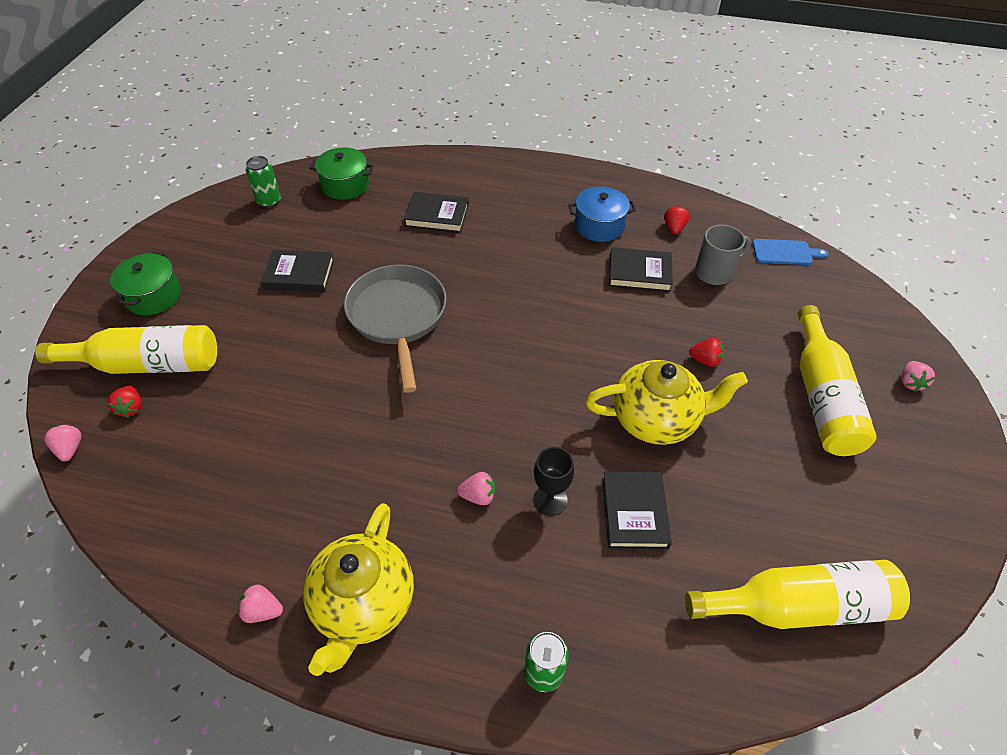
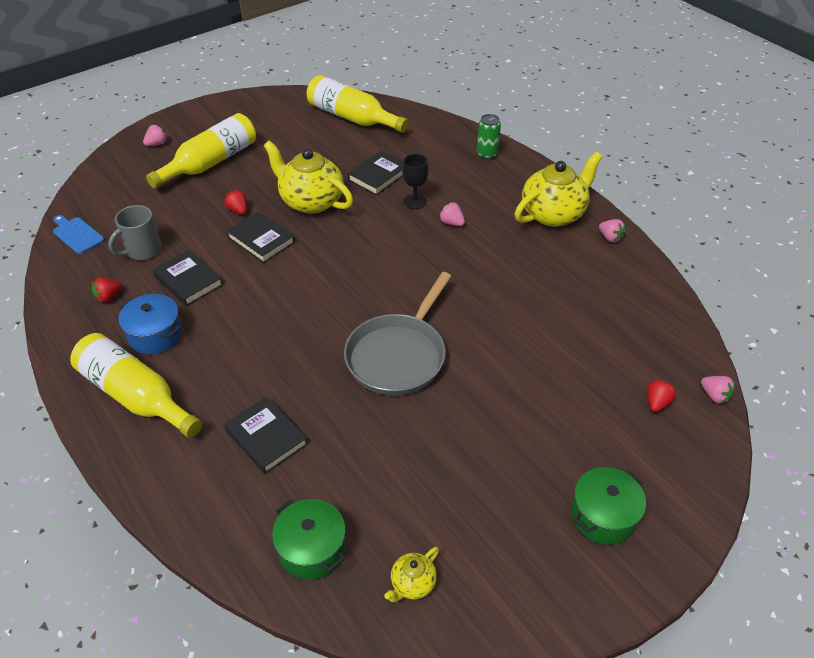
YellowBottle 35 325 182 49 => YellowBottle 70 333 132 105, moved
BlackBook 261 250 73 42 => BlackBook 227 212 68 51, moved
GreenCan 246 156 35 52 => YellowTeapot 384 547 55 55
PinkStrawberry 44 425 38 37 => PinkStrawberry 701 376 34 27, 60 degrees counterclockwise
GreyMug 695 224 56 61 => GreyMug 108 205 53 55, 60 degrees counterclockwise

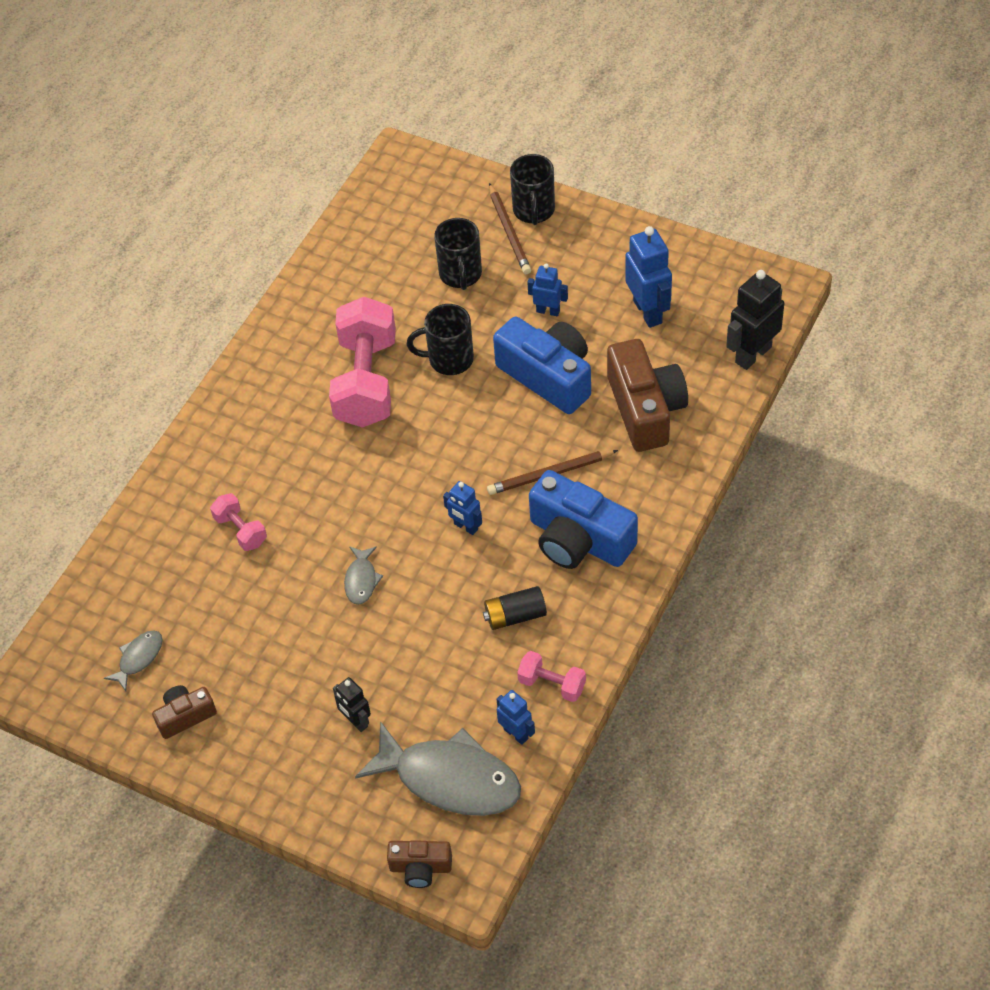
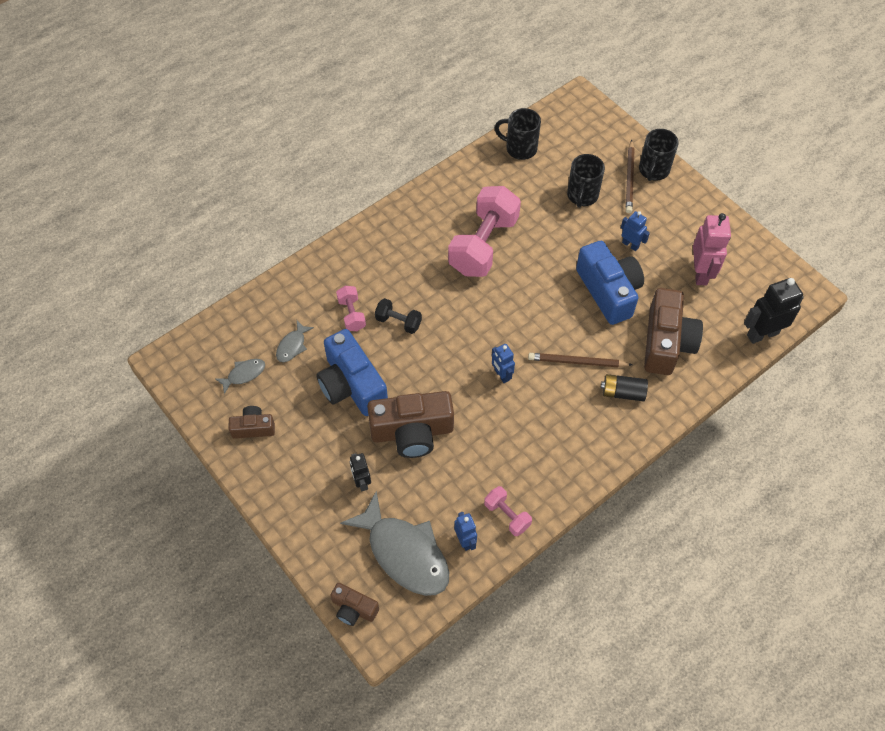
nothing => BrownCamera 367 391 87 67
nothing => BlackDumbbell 375 298 47 36
GreyFish 344 546 39 59 => GreyFish 276 321 38 41, moved
BlackMug 407 304 67 71 => BlackMug 494 108 47 52, moved
BlackBattery 483 586 64 44 => BlackBattery 601 374 47 27, moved
BlueCamera 529 470 109 99 => BlueCamera 316 329 72 87, moved
BlueRobot 625 226 47 102 => PinkRobot 693 213 38 72

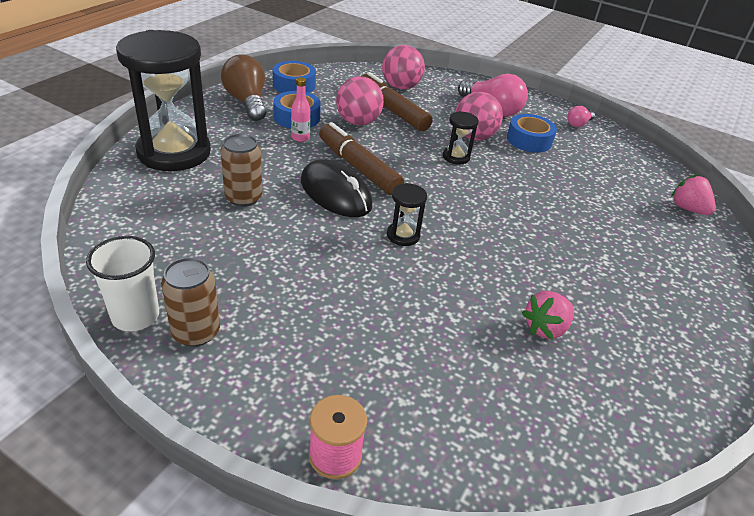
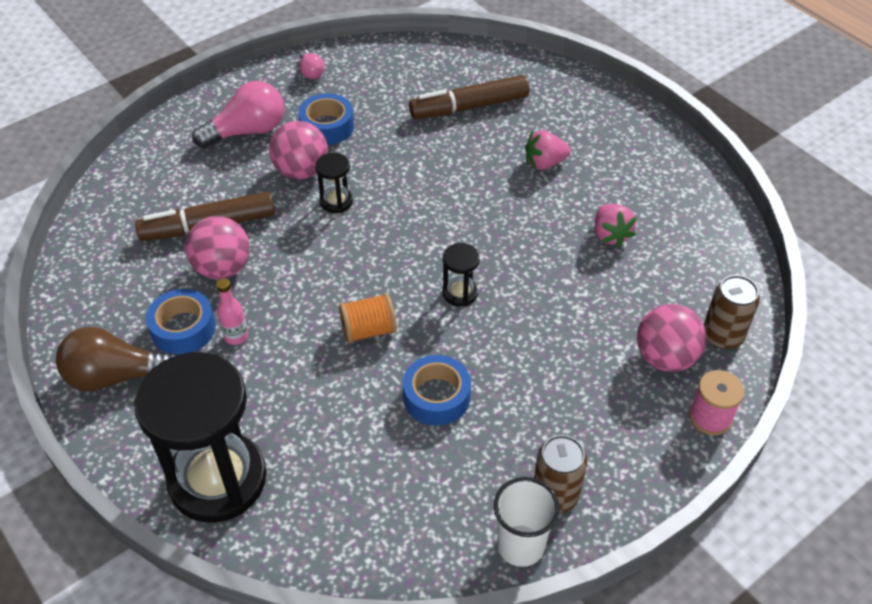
BrownCan 221 134 41 73 => BrownCan 704 275 56 74, moved
BlueTape 273 61 43 32 => BlueTape 403 355 68 71, moved
BrownMarker 319 122 85 73 => BrownMarker 409 75 121 44, moved
PinkBall 382 45 43 45 => PinkBall 637 304 70 68, moved
PinkStrawberry 671 174 45 41 => PinkStrawberry 525 130 46 40, moved
BlackMouse 301 159 72 58 => OrangeSpool 339 293 58 50

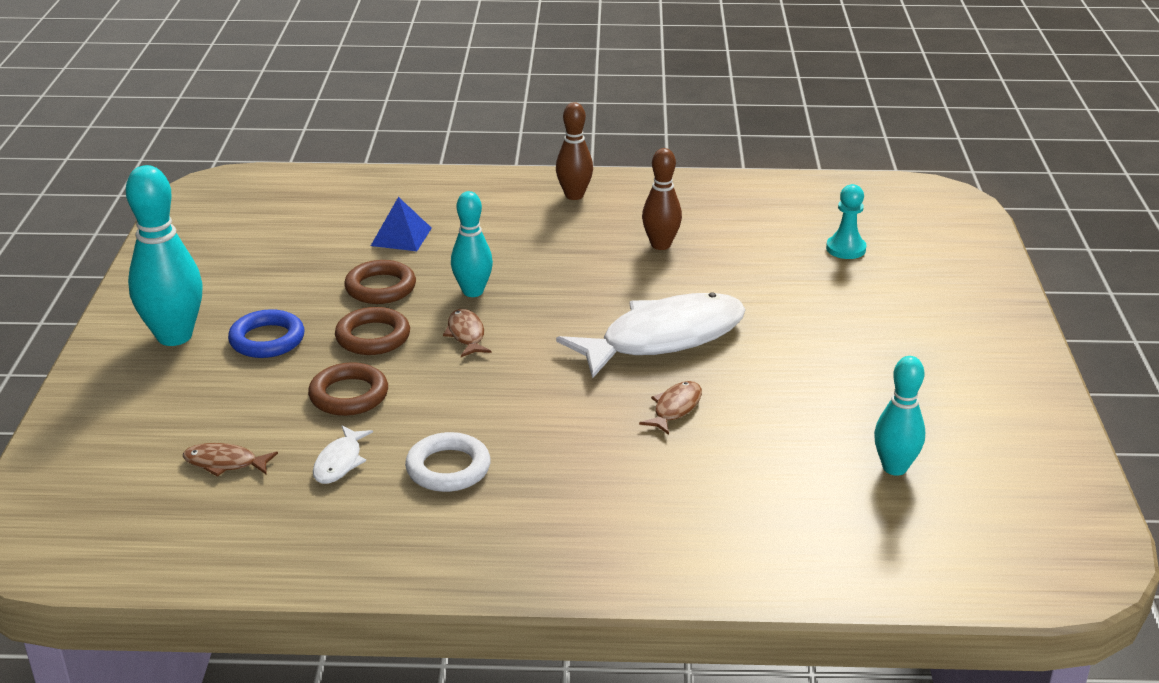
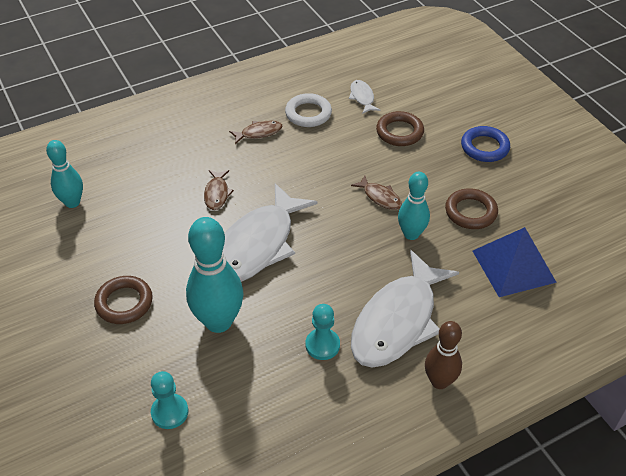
nothing => WhiteFish 351 250 108 118
TurquoiseBowlingPin 126 165 77 181 => TurquoiseBowlingPin 186 217 58 116, moved
BrownFish 183 443 95 34 => BrownFish 229 120 53 24, moved
BrownRing 335 307 75 48 => BrownRing 94 276 59 48, moved
BrownBowlingPin 642 148 40 102 => TurquoisePawn 305 304 35 56
BluePyramid 371 197 61 54 => BluePyramid 473 227 84 70, x1.56

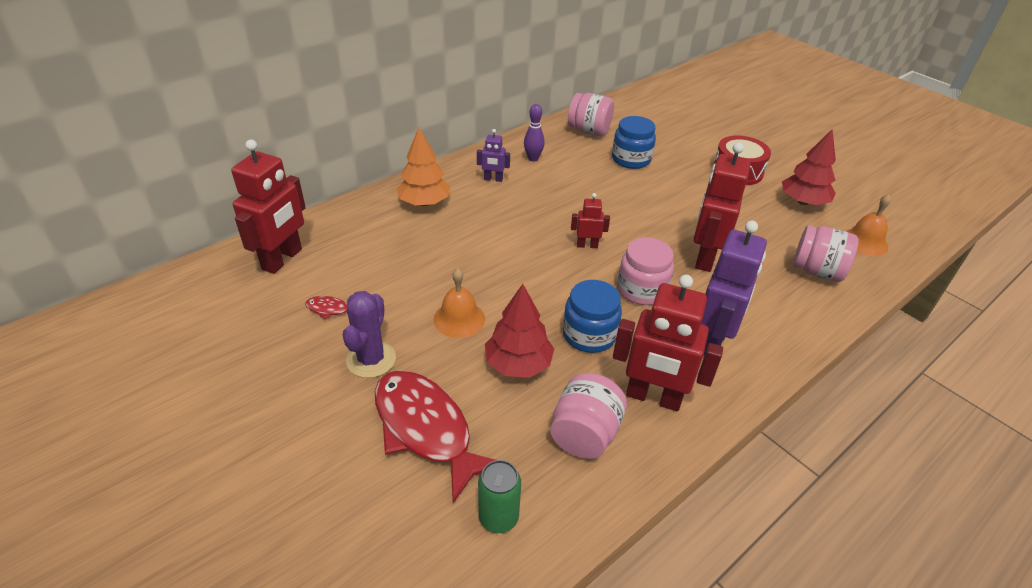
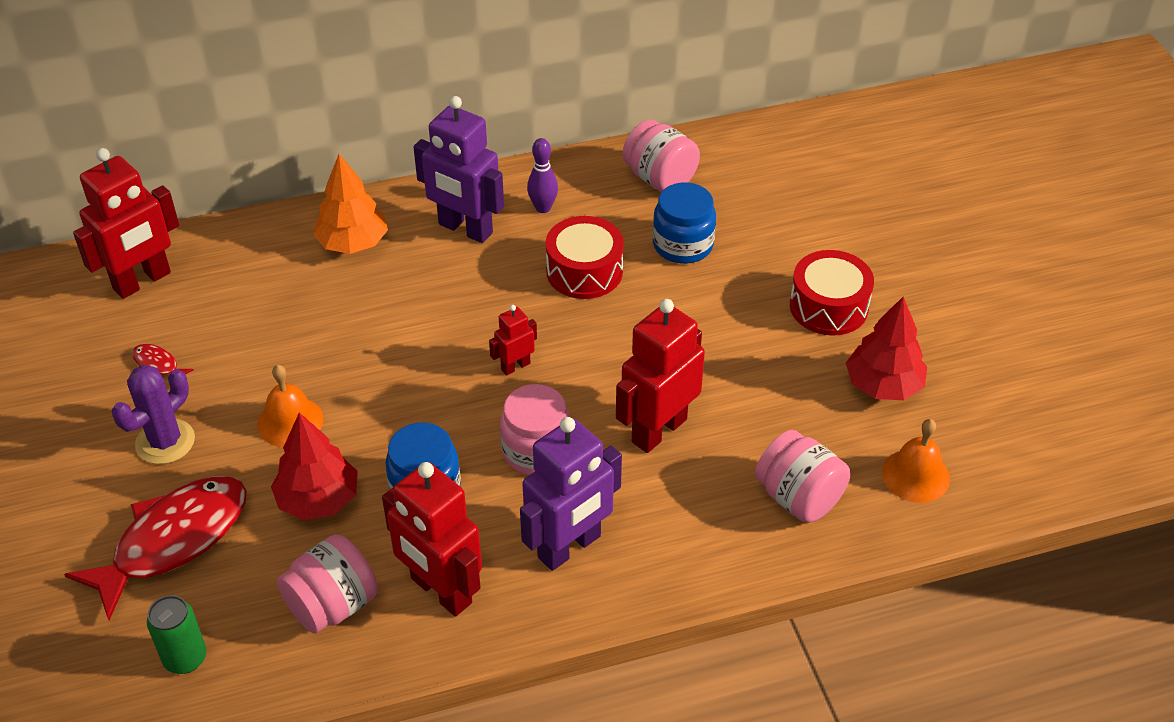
nothing => RedDrum 546 216 78 83
RedFish 375 370 120 133 => RedFish 64 476 183 144, 60 degrees clockwise
RedRobot 571 193 39 55 => RedRobot 489 305 48 71, 60 degrees counterclockwise
PurpleRobot 477 129 33 53 => PurpleRobot 414 96 90 147, x2.04

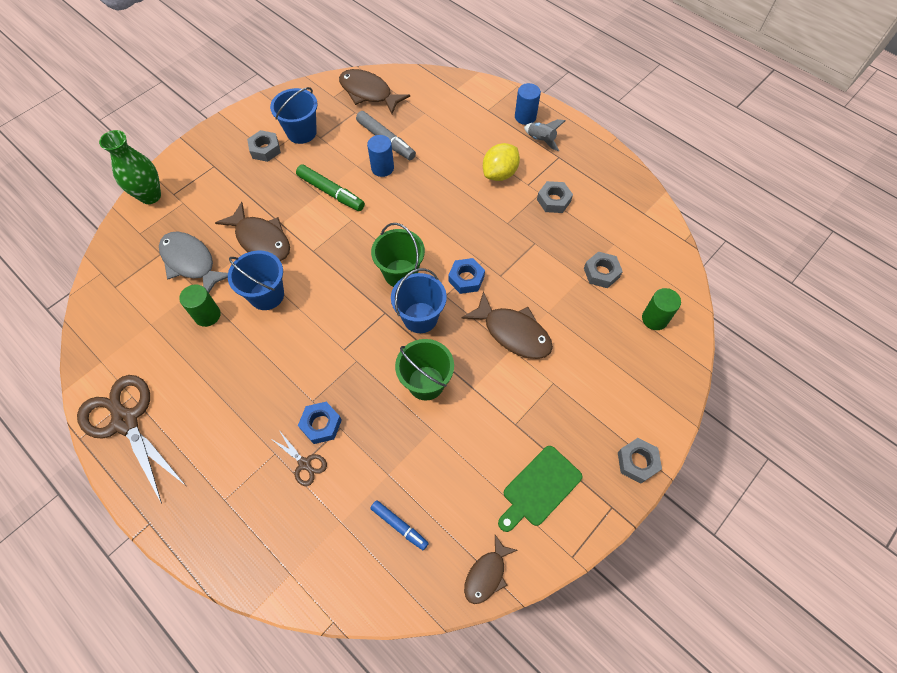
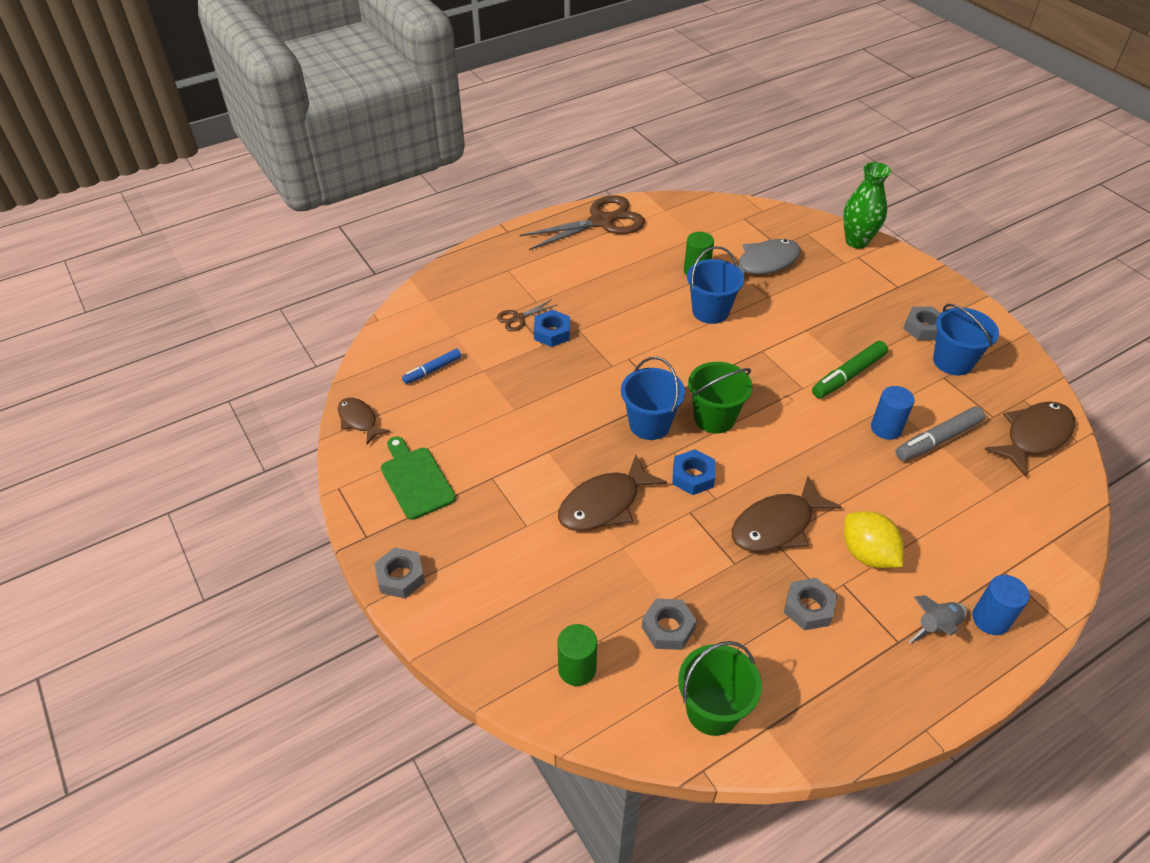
BrownFish 215 202 75 59 => BrownFish 732 476 109 76, moved
GreenBucket 395 339 59 61 => GreenBucket 678 641 84 95, moved

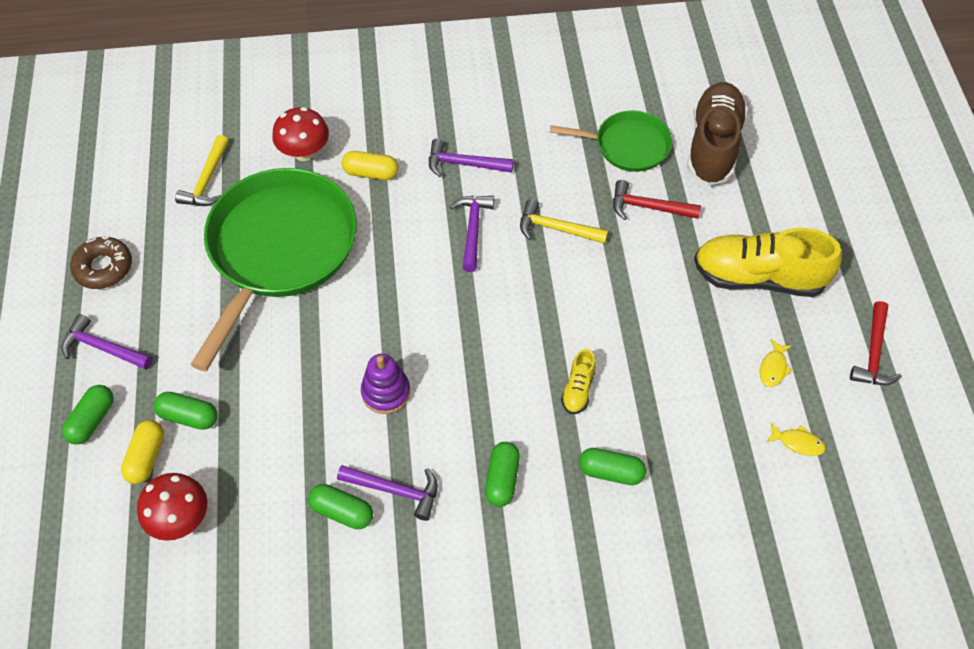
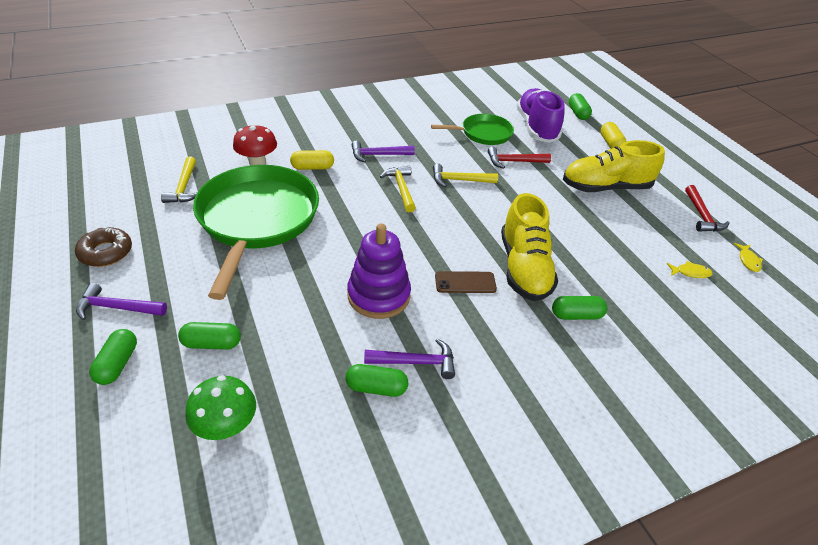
nothing => BrownPhone 435 271 62 22
YellowCapsule 121 420 43 64 => YellowCapsule 601 122 25 27, moved
GreenCapsule 485 442 35 65 => GreenCapsule 569 93 23 27, moved
YellowFish 760 339 32 48 => YellowFish 734 243 29 29, moved
RedMushroom 137 473 70 68 => GreenMushroom 185 375 71 65
PurpleHammer 450 196 44 76 => YellowHammer 380 165 36 47
BrownShoe 687 82 61 103 => PurpleShoe 516 88 49 55
PurpleStackingToy 361 354 49 60 => PurpleStackingToy 347 223 64 96, x1.53
YellowShoe 561 349 35 65 => YellowShoe 501 193 57 108, x2.22

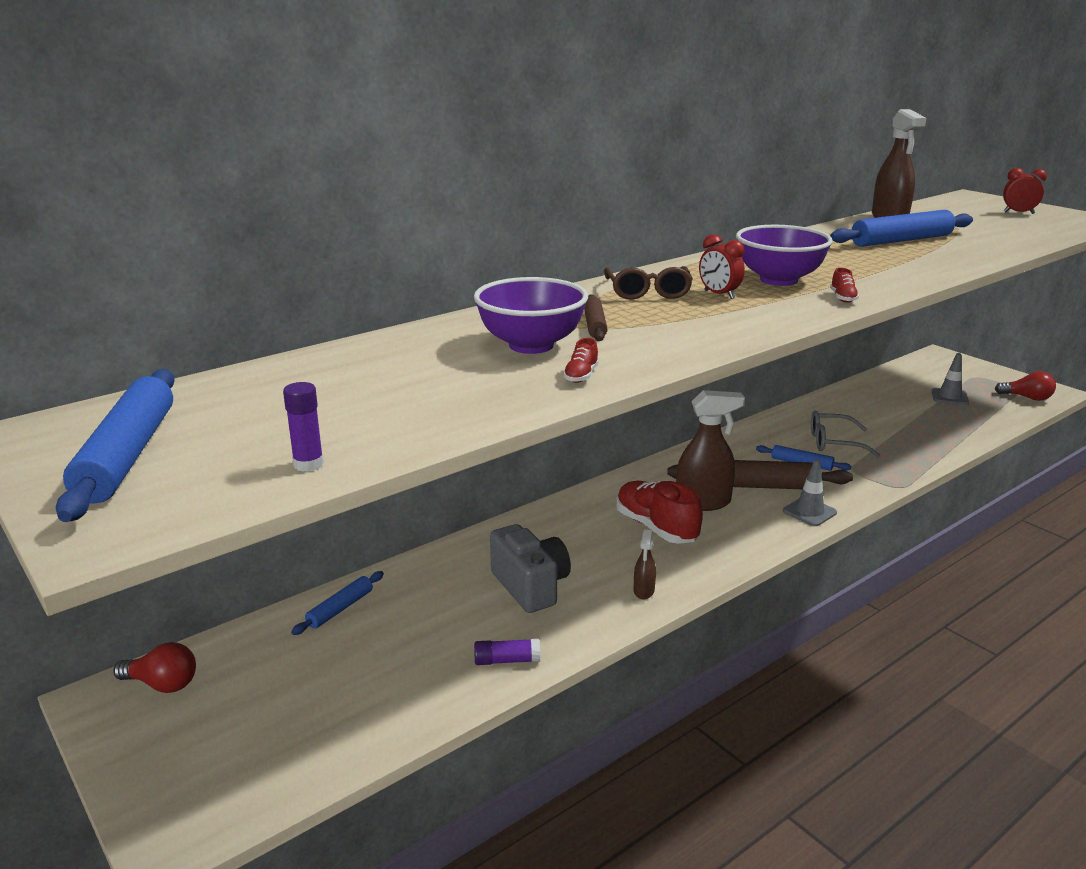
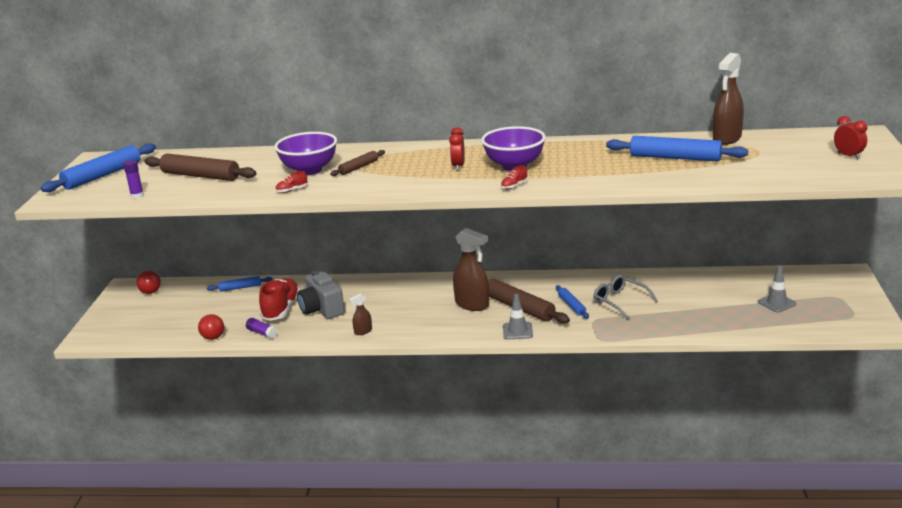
BrownGlasses 604 266 89 34 => nothing
nothing => BrownRollingPin 144 154 112 27
RedShoe 616 481 87 63 => RedShoe 259 278 41 43, moved
RedLightBulb 995 371 61 30 => RedLightBulb 198 314 26 26, moved
GreyCamera 490 524 81 89 => GreyCamera 297 271 48 48, 135 degrees clockwise

